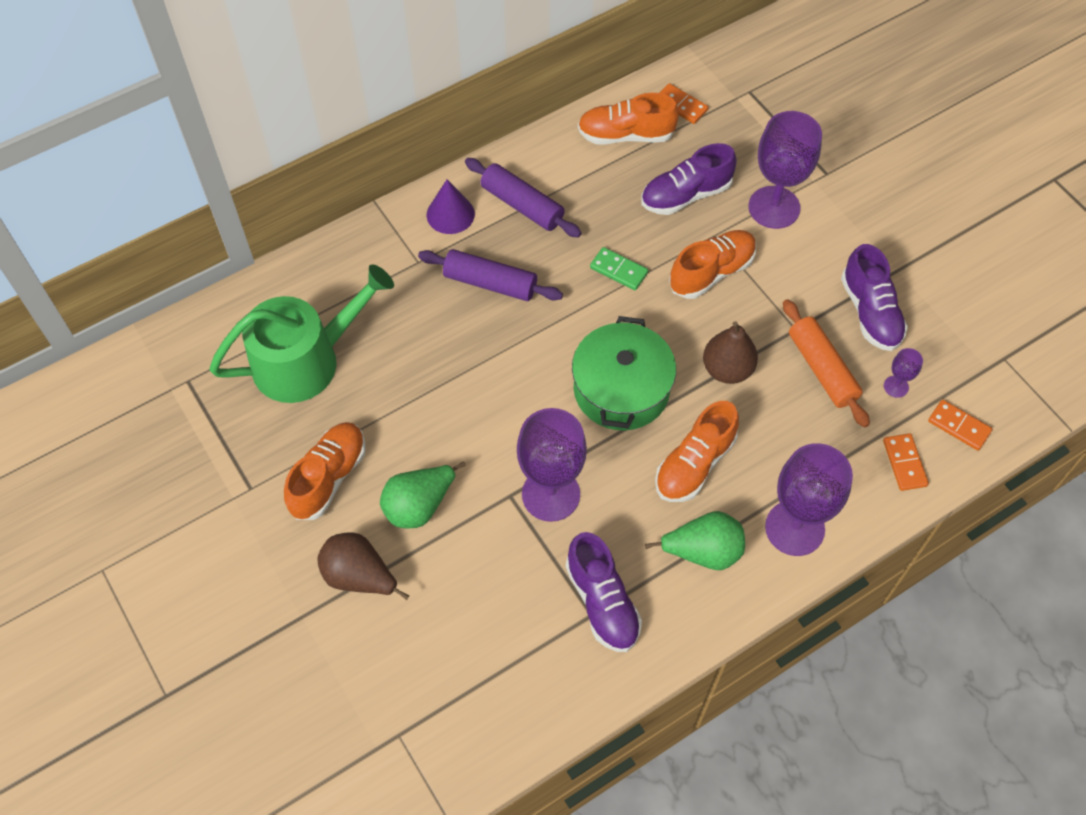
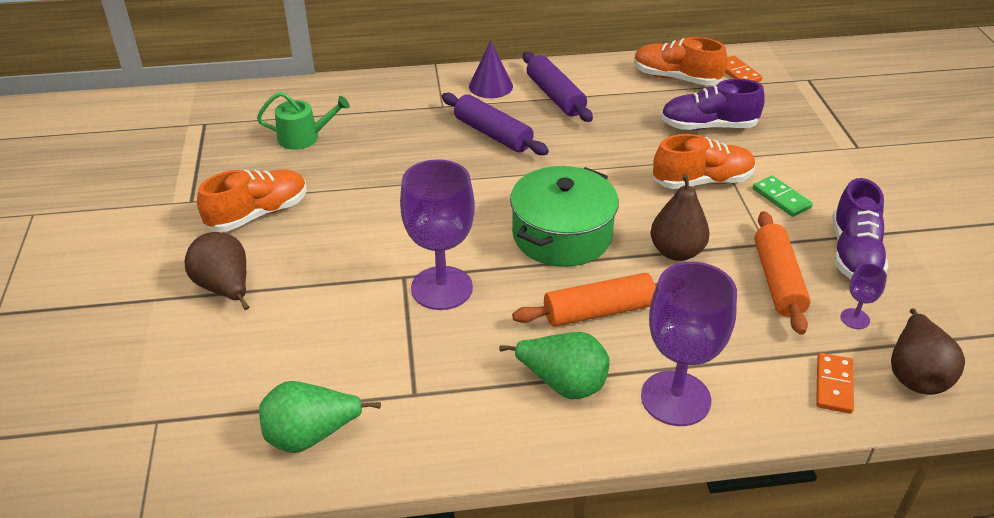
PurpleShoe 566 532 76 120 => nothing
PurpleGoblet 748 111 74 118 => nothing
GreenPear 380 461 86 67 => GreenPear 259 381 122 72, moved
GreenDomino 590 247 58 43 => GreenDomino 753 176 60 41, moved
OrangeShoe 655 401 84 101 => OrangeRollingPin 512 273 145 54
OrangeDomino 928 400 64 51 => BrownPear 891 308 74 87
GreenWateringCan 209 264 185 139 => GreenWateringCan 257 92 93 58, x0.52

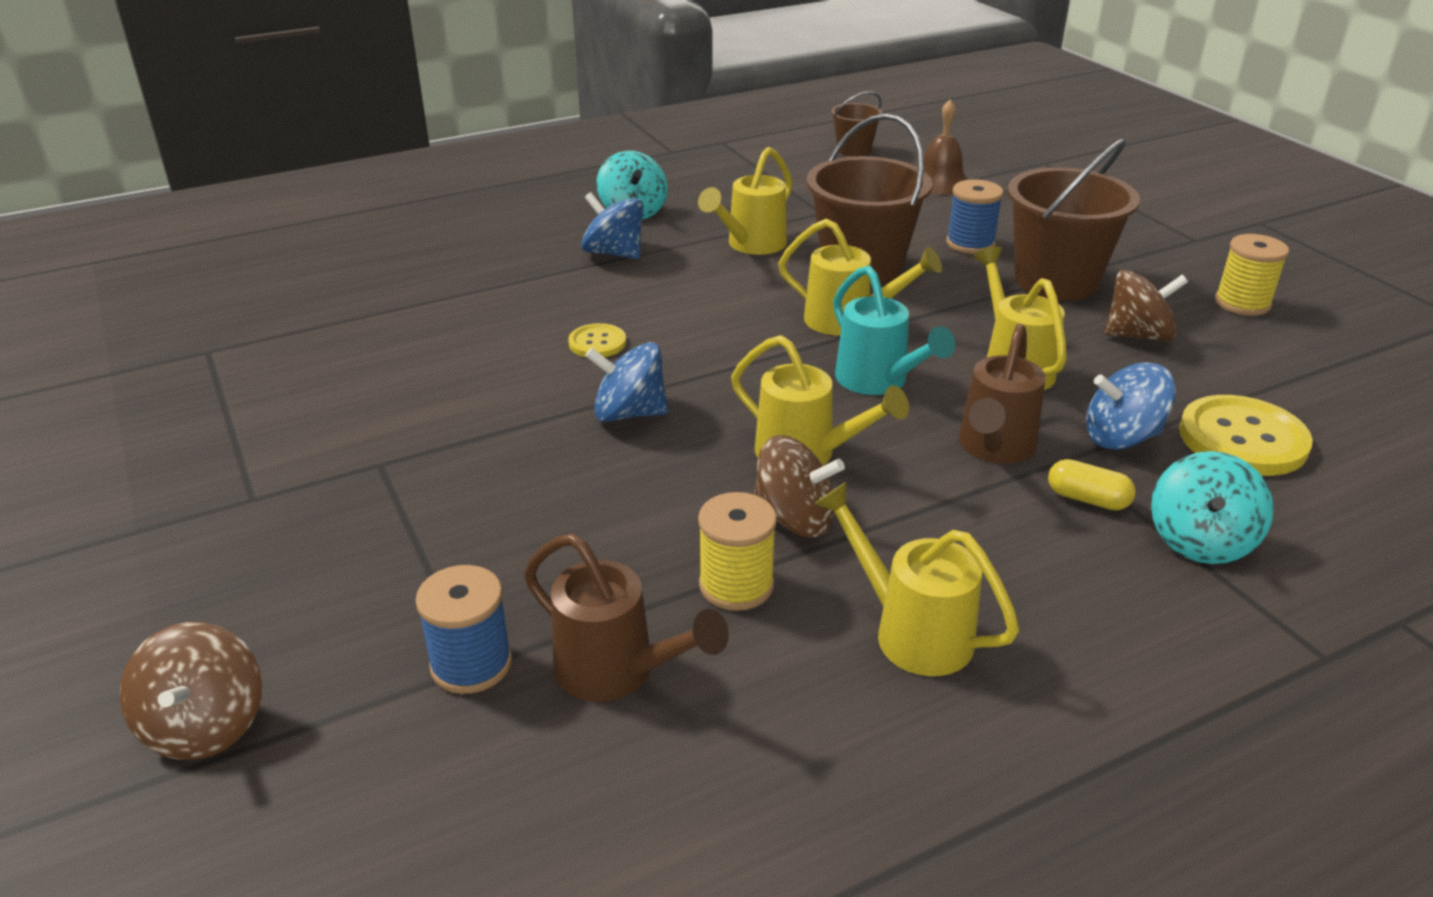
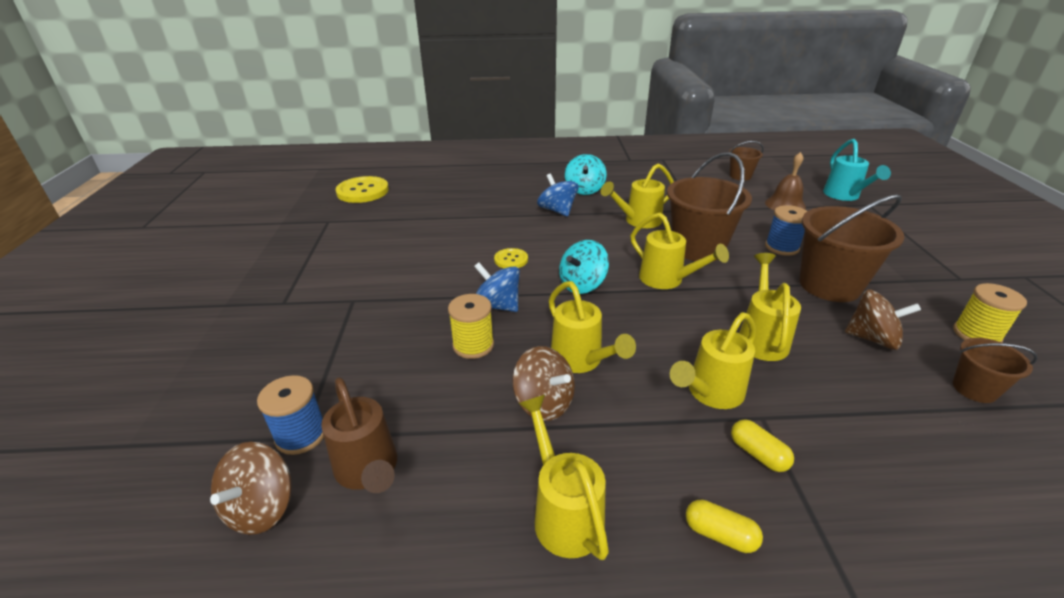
BlueSpinningTop 1086 362 90 88 => nothing
nothing => YellowCapsule 686 500 77 53
nothing => BrownBucket 953 338 85 65
BrownSpinningTop 120 622 142 138 => BrownSpinningTop 210 442 82 93, moved
YellowSpool 698 492 79 119 => YellowSpool 448 294 46 65, moved
TurquoiseWateringCan 833 266 123 129 => TurquoiseWateringCan 823 139 68 62, moved
TurquoiseSpinningTop 1151 451 123 113 => TurquoiseSpinningTop 559 240 50 54, moved
YellowButton 1179 395 134 81 => YellowButton 336 176 53 27, moved
BrownWateringCan 959 324 87 140 => YellowWateringCan 670 312 86 97

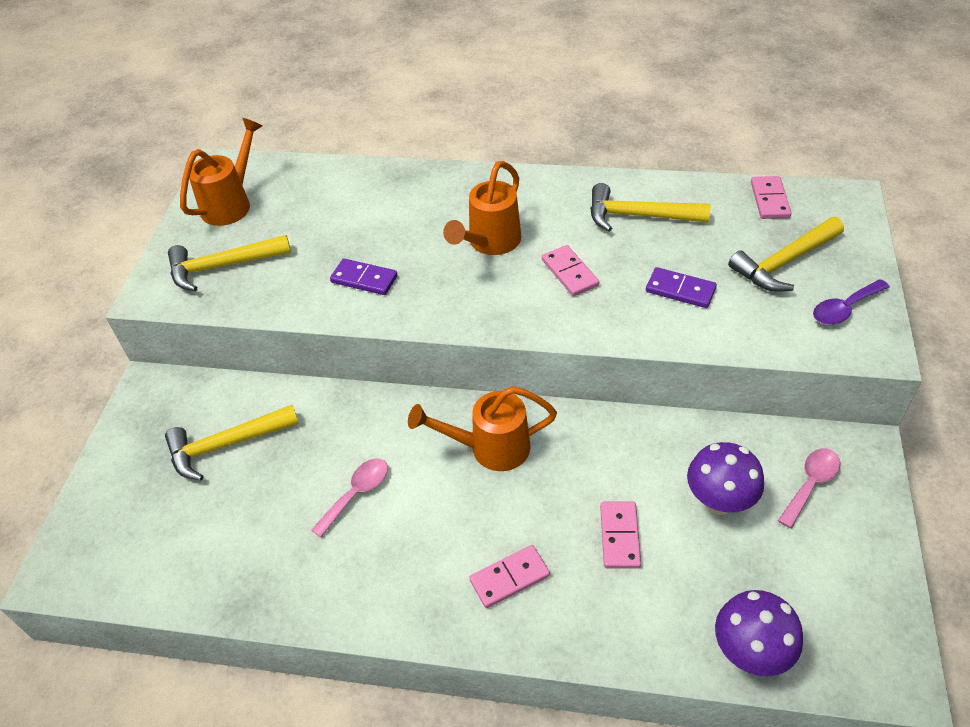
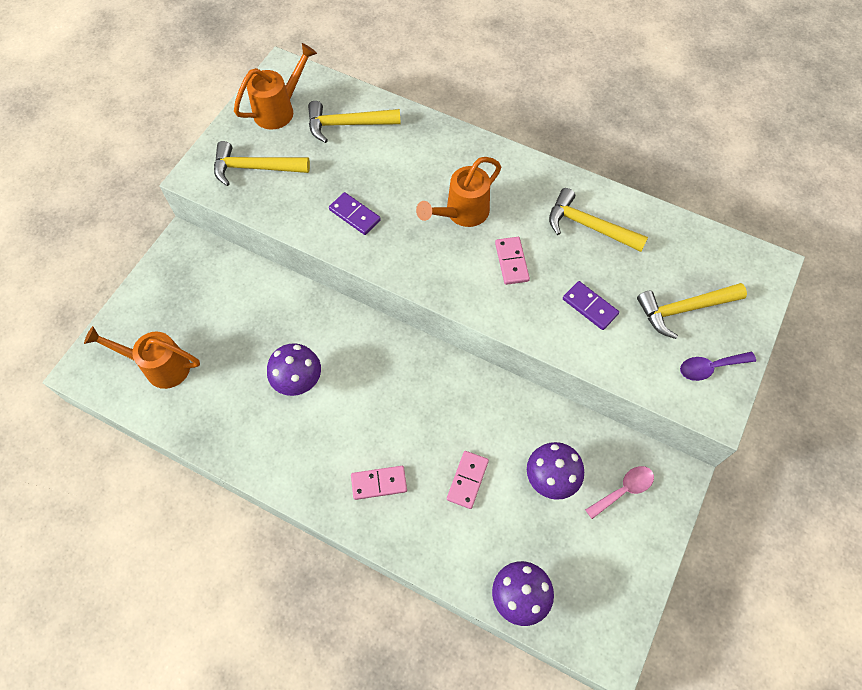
PinkDomino 751 176 40 43 => nothing
YellowHammer 165 405 134 76 => YellowHammer 308 101 93 42, moved
OrangeWateringCan 408 386 149 85 => OrangeWateringCan 84 326 116 63, moved
PinkSpoon 312 459 76 79 => PurpleMushroom 267 343 54 53

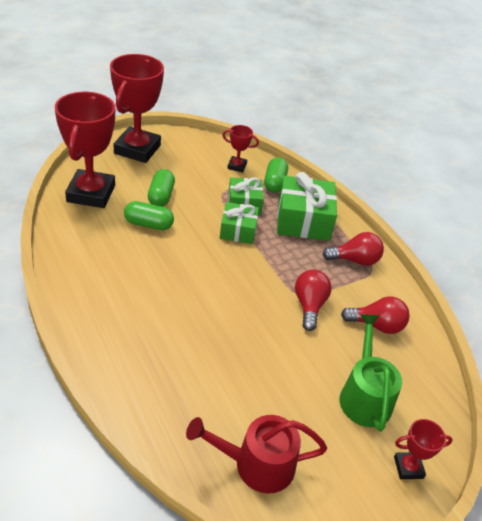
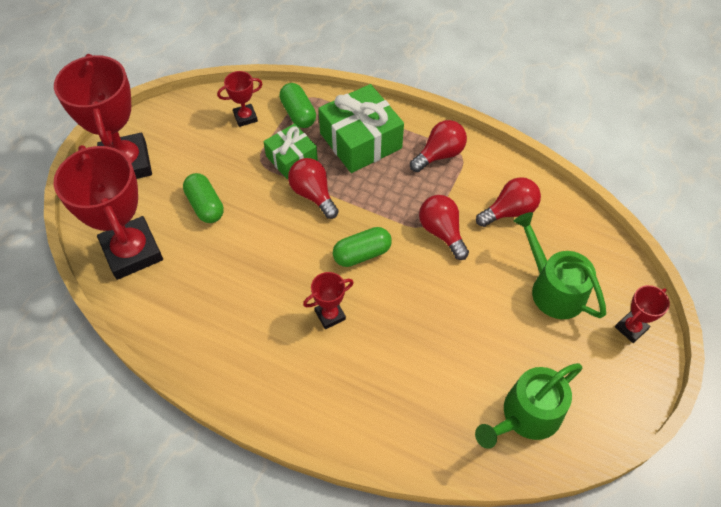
nothing => RedTrophy 303 272 51 57
GreenCapsule 124 201 50 29 => GreenCapsule 333 227 59 40, moved
GreenGift 220 202 39 42 => RedLightBulb 288 158 51 61
RedWateringCan 186 415 141 79 => GreenWateringCan 475 363 107 86

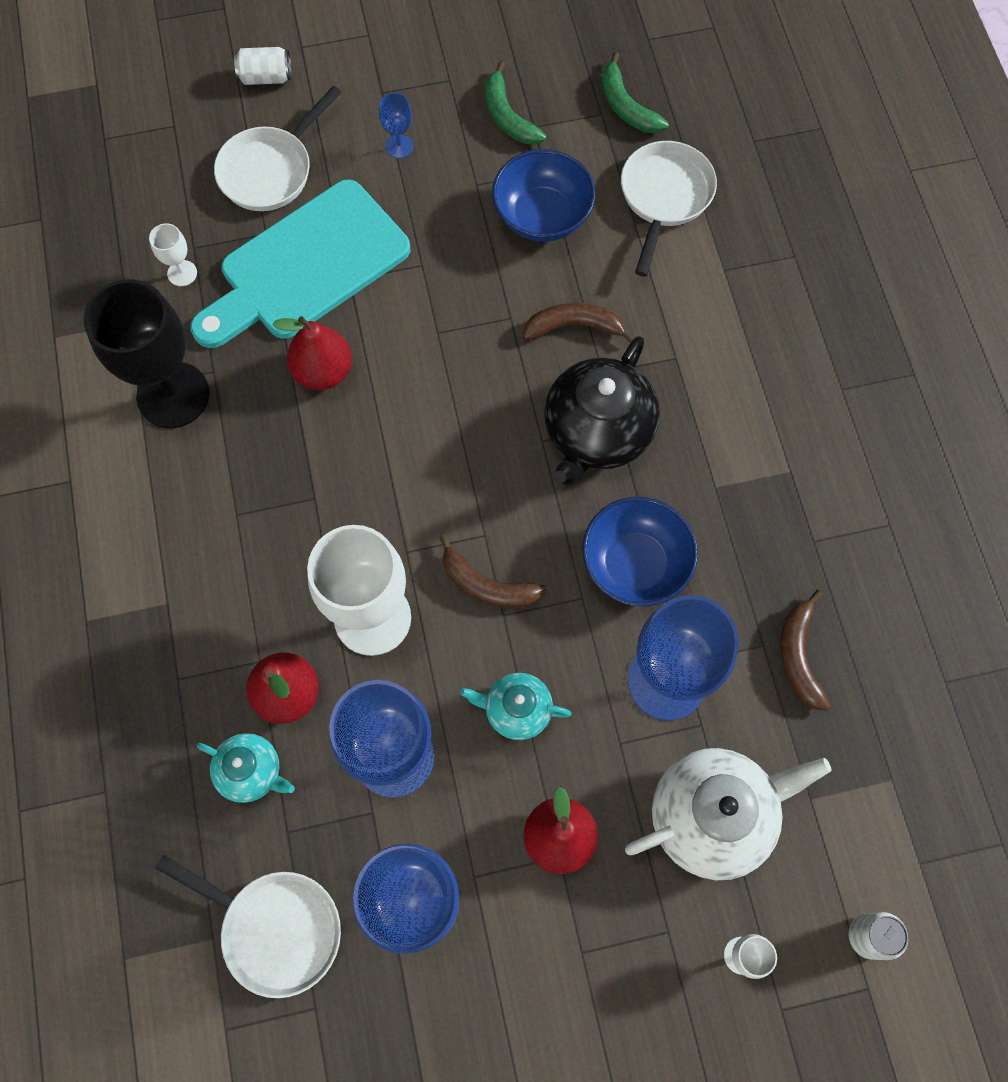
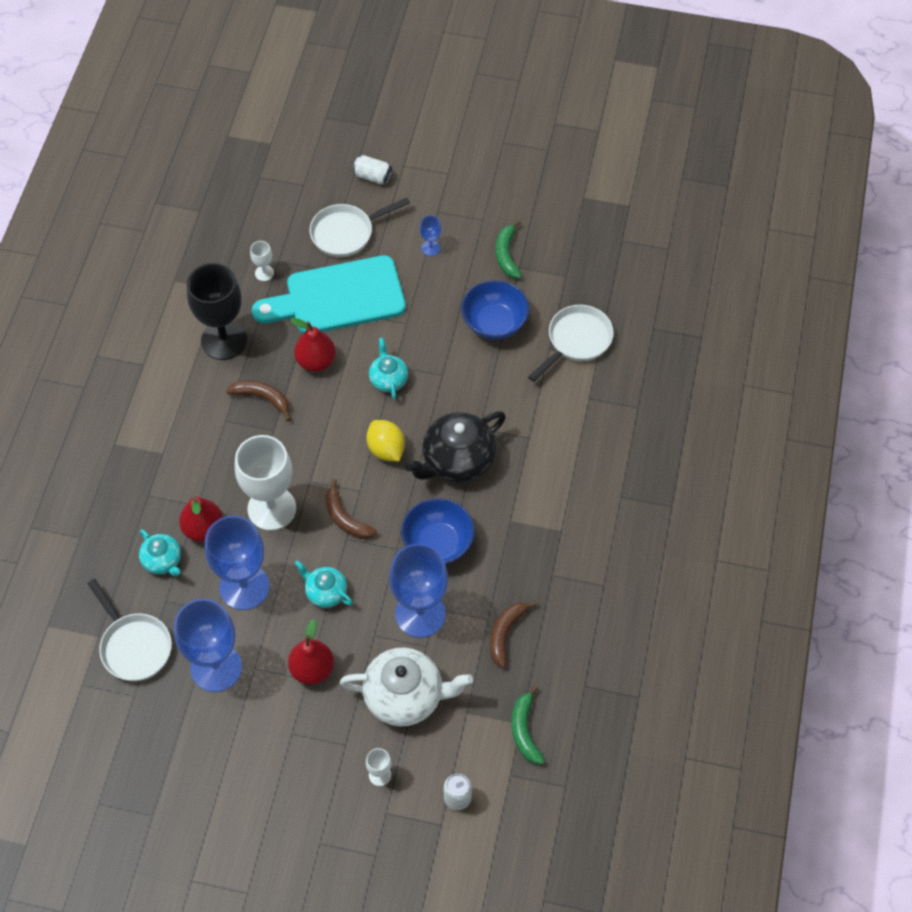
nothing => YellowLemon 366 420 39 41
nothing => TurquoiseTeapot 369 338 39 61
BrownBanana 523 303 112 40 => BrownBanana 226 380 65 41, moved
GreenBanana 602 52 67 81 => GreenBanana 512 686 33 78, moved

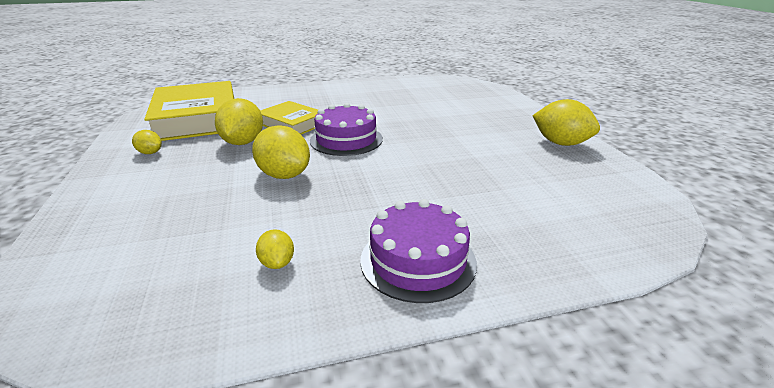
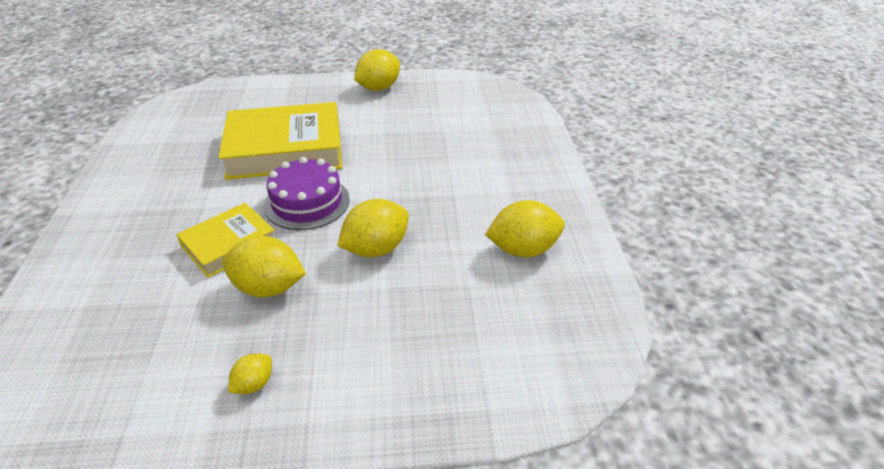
PurpleCake 360 199 117 104 => nothing
YellowBook 144 81 90 60 => YellowBook 218 102 124 78, moved
YellowLemon 256 229 38 40 => YellowLemon 485 200 80 57, x1.93

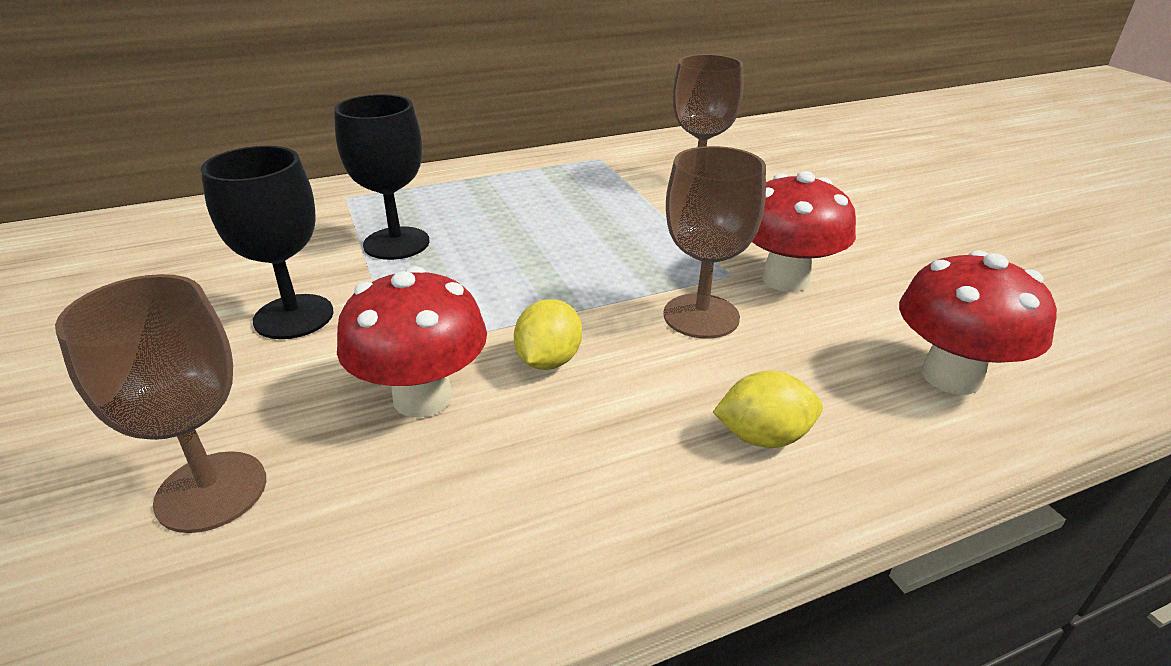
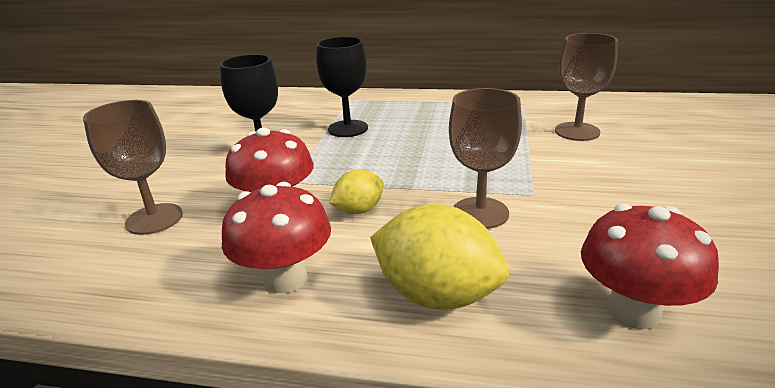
RedMushroom 752 171 104 121 => RedMushroom 222 182 109 111, moved
YellowLemon 713 371 110 77 => YellowLemon 370 204 139 105, x1.78

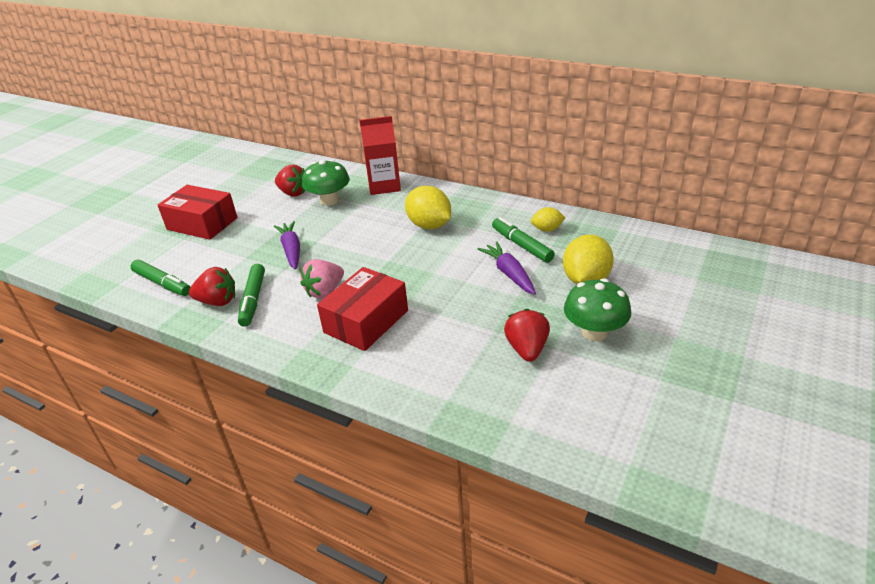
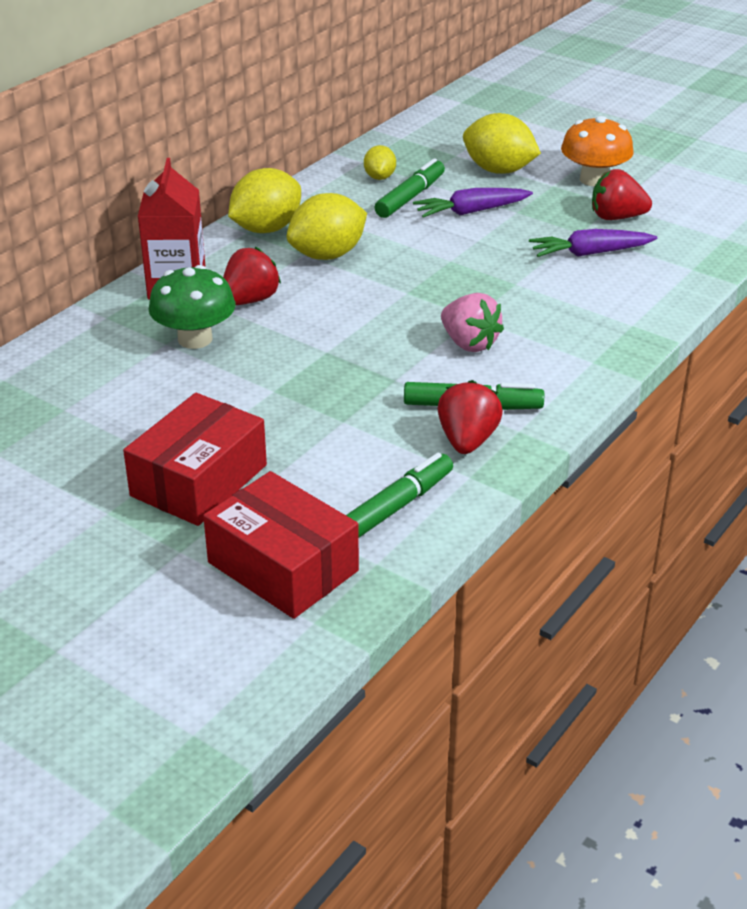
nothing => YellowLemon 228 168 73 65
PurpleCarrot 274 221 26 48 => PurpleCarrot 529 229 128 28, moved
RedStrawberry 275 165 30 31 => RedStrawberry 223 247 58 58, moved
RedBox 317 267 91 84 => RedBox 203 471 156 148, moved
GreenMushroom 564 278 67 63 => OrangeMushroom 561 116 73 71
GreenMarker 492 217 63 46 => GreenMarker 374 158 71 60, 150 degrees clockwise

